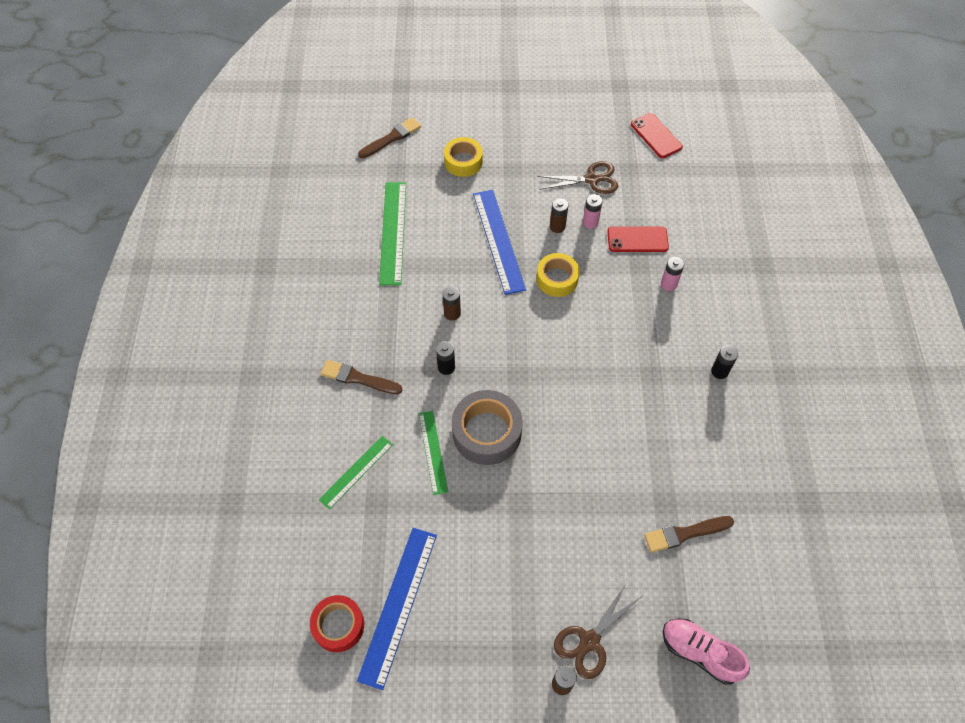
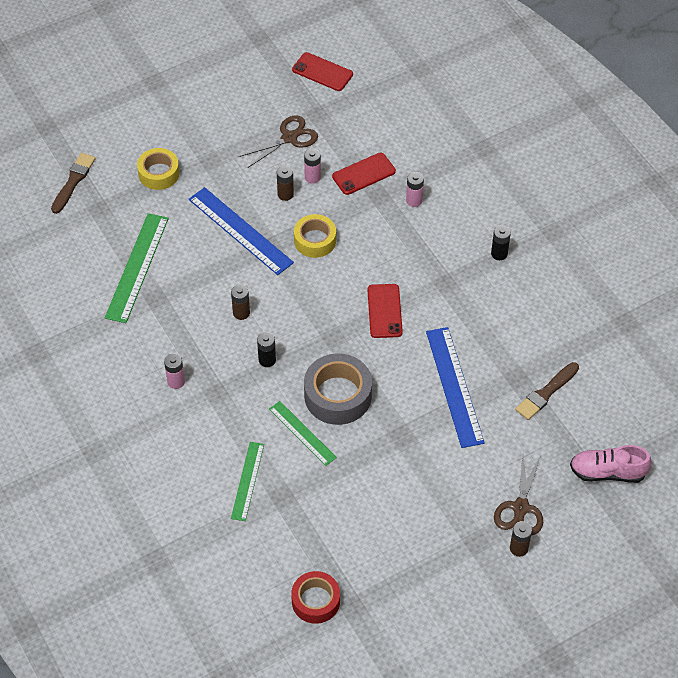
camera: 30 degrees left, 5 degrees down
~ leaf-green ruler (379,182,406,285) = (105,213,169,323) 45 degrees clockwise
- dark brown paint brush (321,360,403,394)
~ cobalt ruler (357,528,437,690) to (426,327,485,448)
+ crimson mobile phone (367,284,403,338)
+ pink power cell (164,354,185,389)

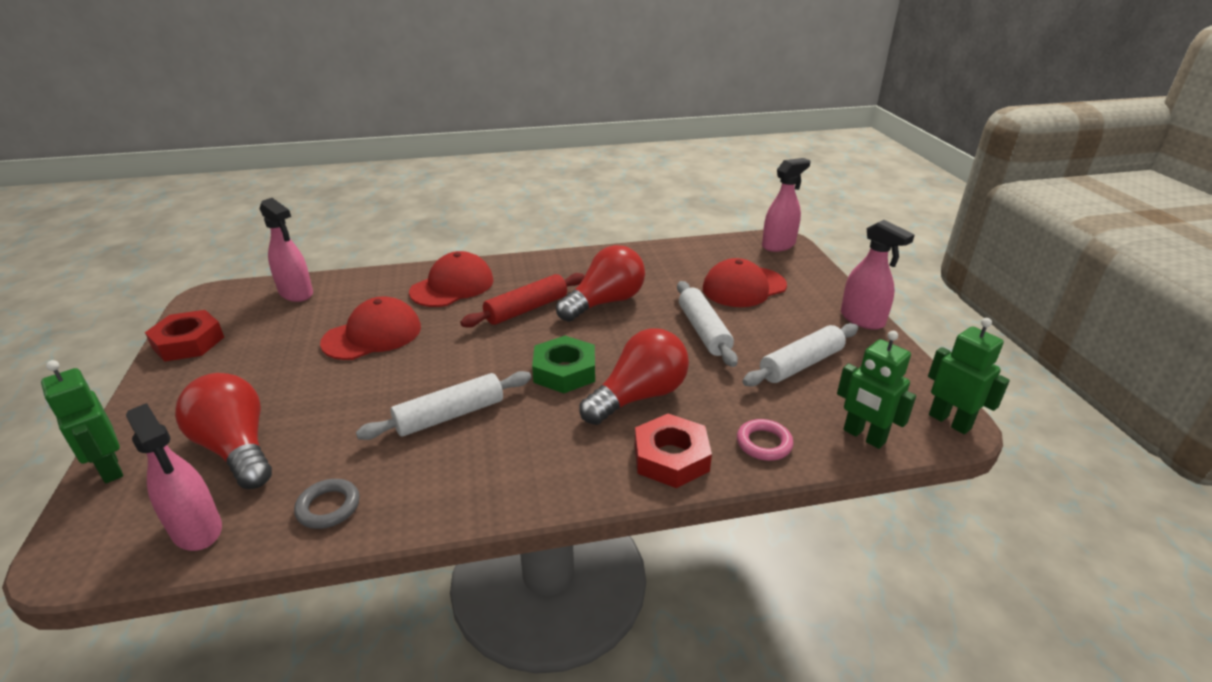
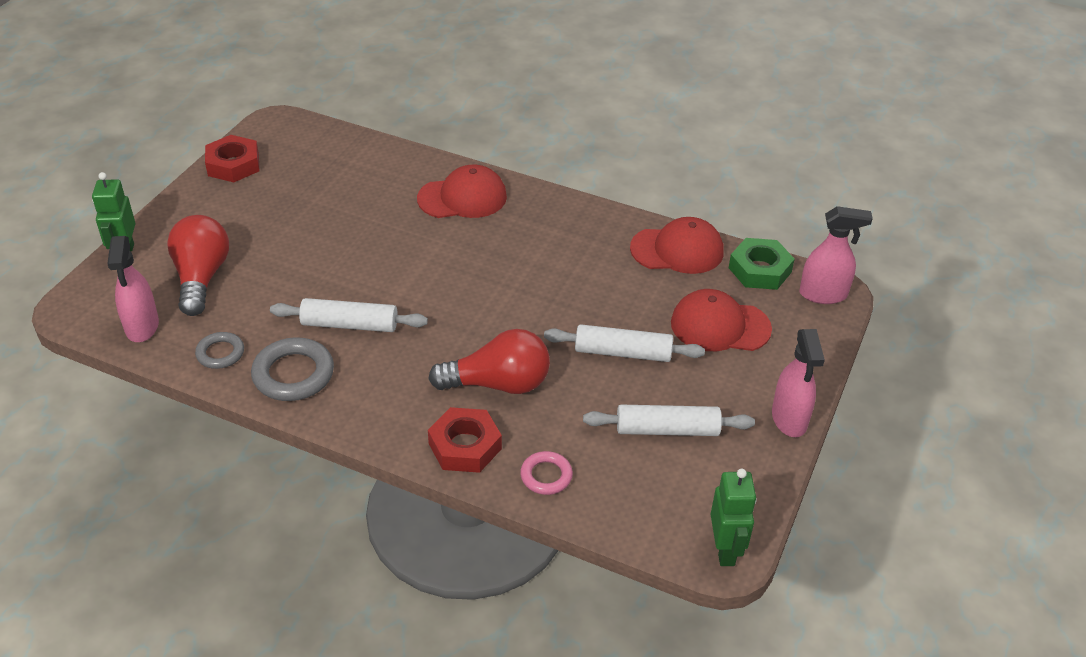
camera: 35 degrees right, 10 degrees up
- pink spray cleaner (259,198,313,302)
- crimson light bulb (556,245,645,322)
- crimson rolling pin (460,273,585,328)
~ white rolling pin (677,281,738,367) = (544,324,705,362) 75 degrees clockwise
~ crimson cap (320,296,421,360) to (630,217,724,274)
- leaf-green robot figure (837,331,916,449)
~ leaf-green hex nut (532,336,595,393) to (729,238,795,290)
+ gray hoop (251,337,334,401)

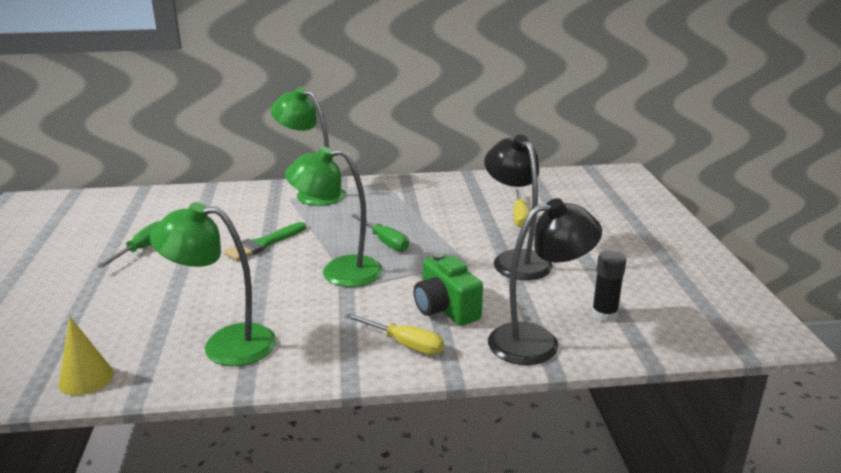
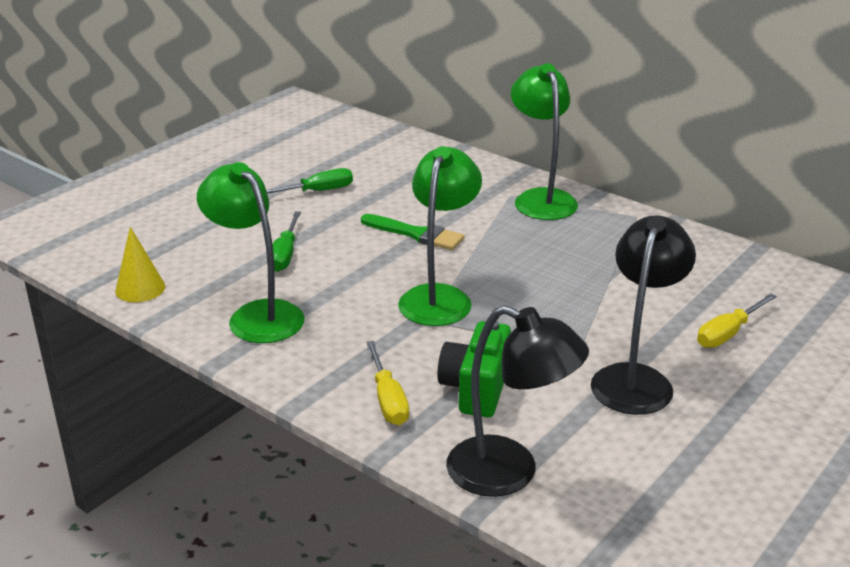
camera: 45 degrees right, 5 degrees up
~ leaf-green lamp (285,146,383,287) = (398,146,482,326) 60 degrees clockwise
~ leaf-green screwdriver (351,214,409,251) to (273,211,301,272)
~ leaf-green paint brush (223,222,306,261) = (361,214,465,250) 150 degrees counterclockwise
- black glue (592,250,626,322)

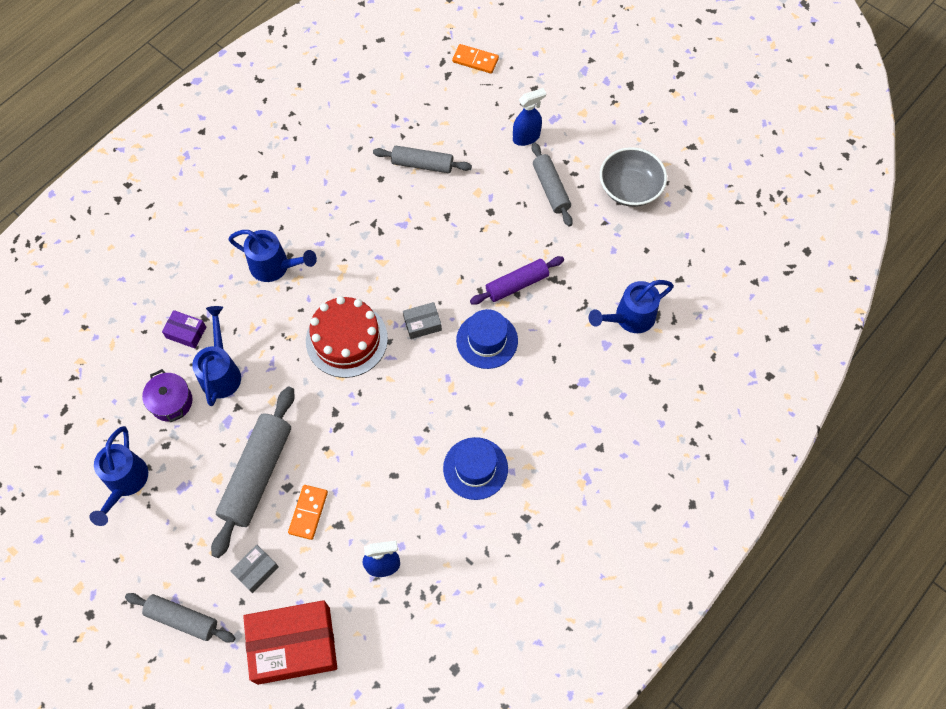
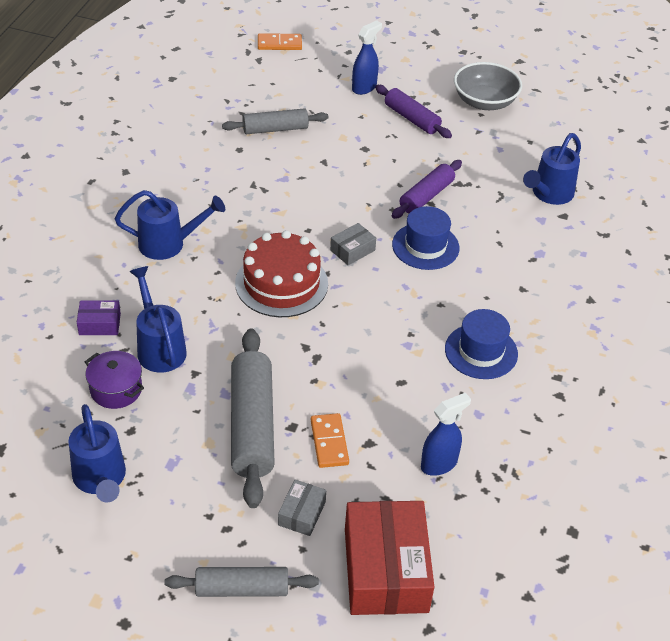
camera: 25 degrees left, 20 degrees down
~ gray rolling pin (532,142,573,227) to purple rolling pin (375,85,452,138)
~ crimson box (243,600,337,685) = (345,501,434,615) 60 degrees counterclockwise

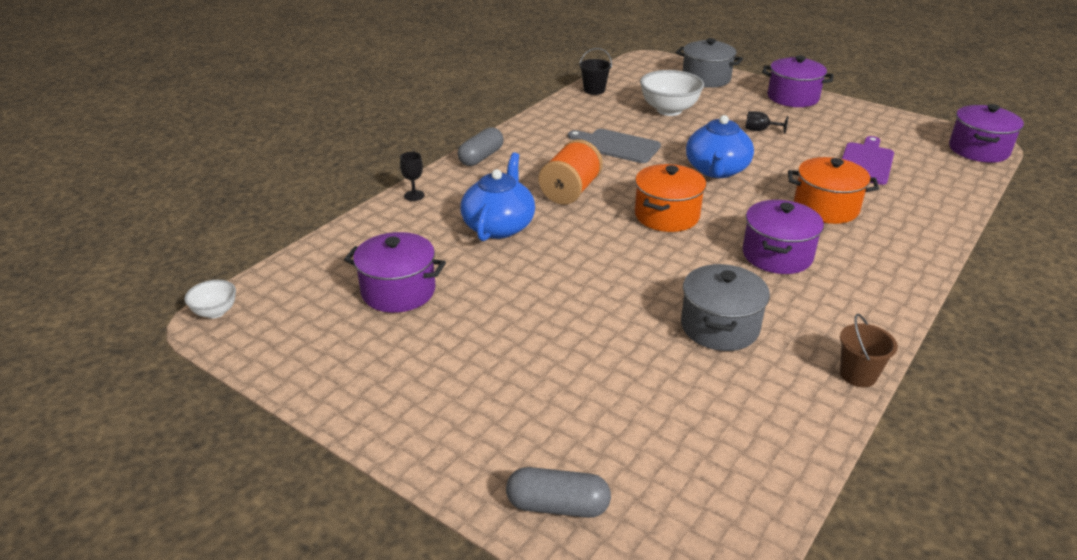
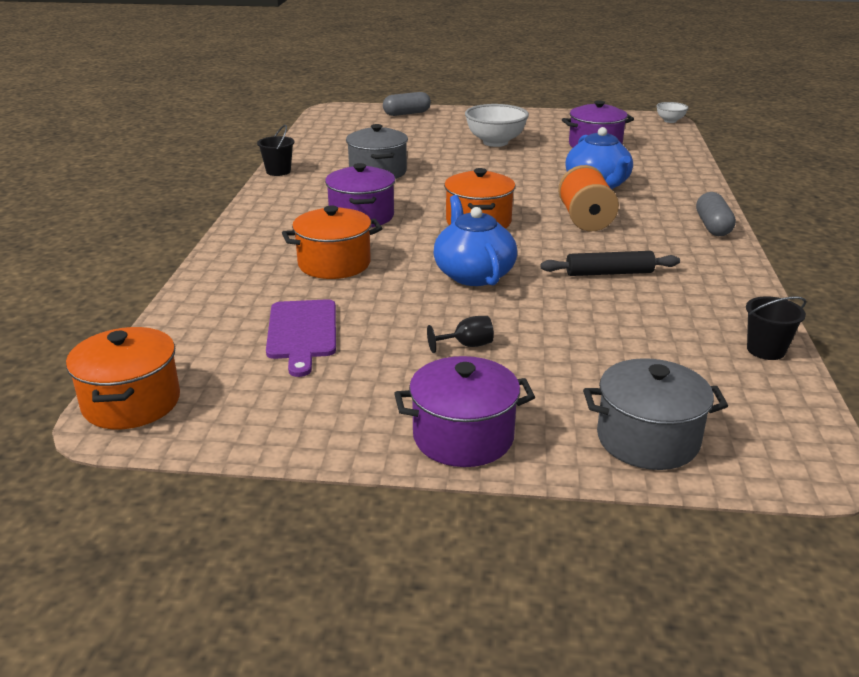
camera: 150 degrees right, 5 degrees down
~ white deep dish (640,70,704,116) to (465,104,529,147)
~ purple pot (949,104,1024,163) to bright orange pot (66,327,180,429)
~ gray bread board (568,129,661,163) to black rolling pin (540,251,680,276)
- black wine glass (400,152,425,201)
~ dark brown pail (840,314,898,387) to black pail (257,125,294,176)

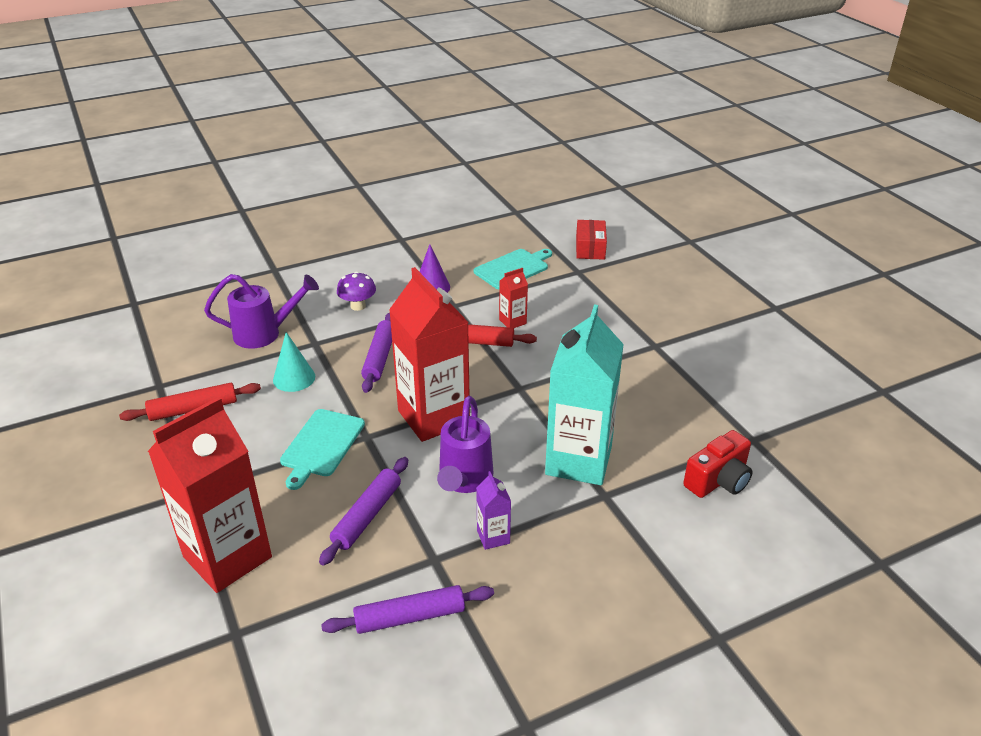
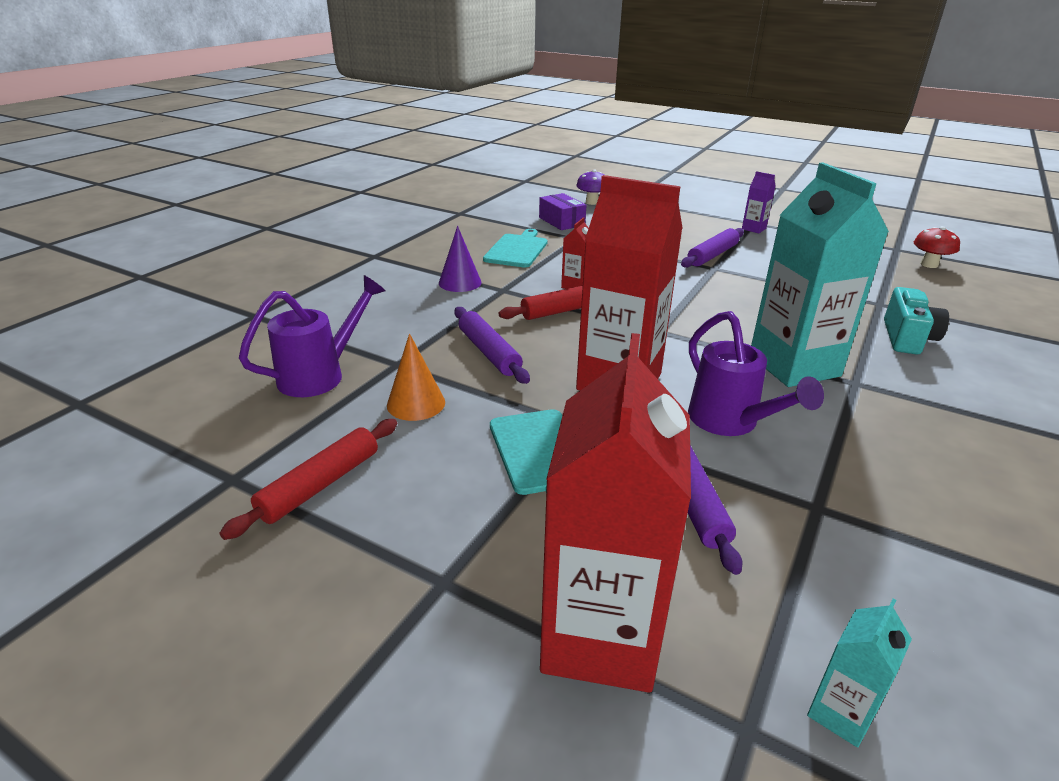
camera: 35 degrees left, 5 degrees down
~ crimson box (576,220,607,260) to purple box (539,193,586,230)
~ purple toadstool (337,272,376,311) to (576,170,604,205)
~ teal solid cone (273,332,315,392) to bright orange solid cone (387,333,445,421)
~ crimson camera (683,430,752,498) to teal camera (884,287,949,354)
~ purple milk carton (476,471,511,550) to (742,171,776,233)
~ purple rolling pin (321,585,494,634) to (681,228,744,268)
+ crimson toadstool (914,226,960,268)
+ teal milk carton (807,599,912,747)

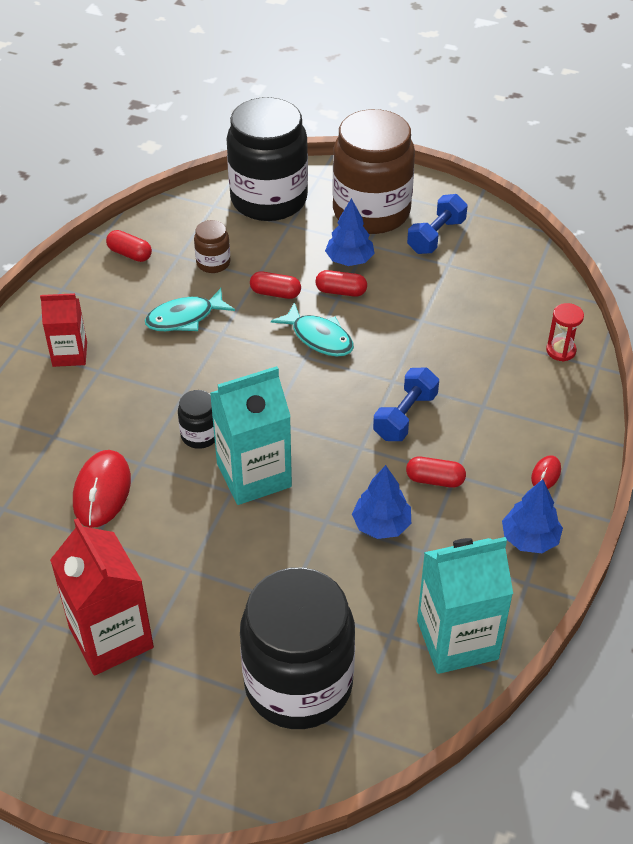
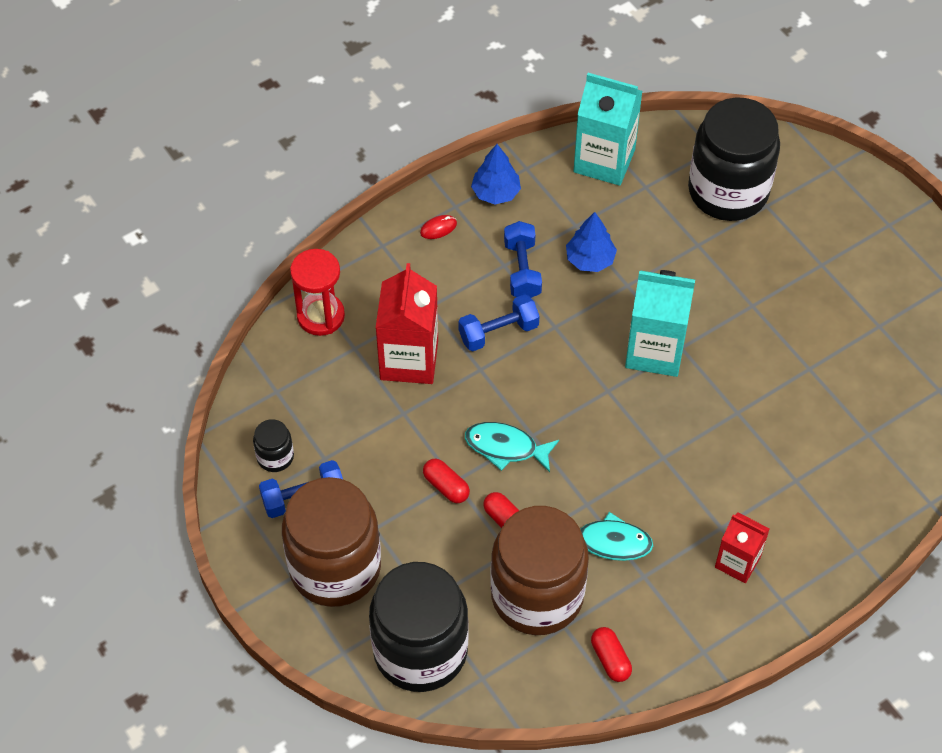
camera: 145 degrees left, 10 degrees up
- cobalt tree (325,198,375,266)
~ dark brown jam jar (194,220,230,273) = (490,506,589,635) x2.37
~ teal toy fish (271,302,354,356) = (465,422,559,472) 60 degrees counterclockwise
~ crimson sandglass (546,303,584,362) = (290,249,345,336) x1.65
~ black jam jar (178,390,215,449) to (253,419,294,472)
- crimson mouse (73,450,131,528)
~ crimson pill shape (406,457,466,488) to cobalt dumbbell (504,221,542,298)
~ crimson milk carton (50,518,154,676) to (376,263,438,384)

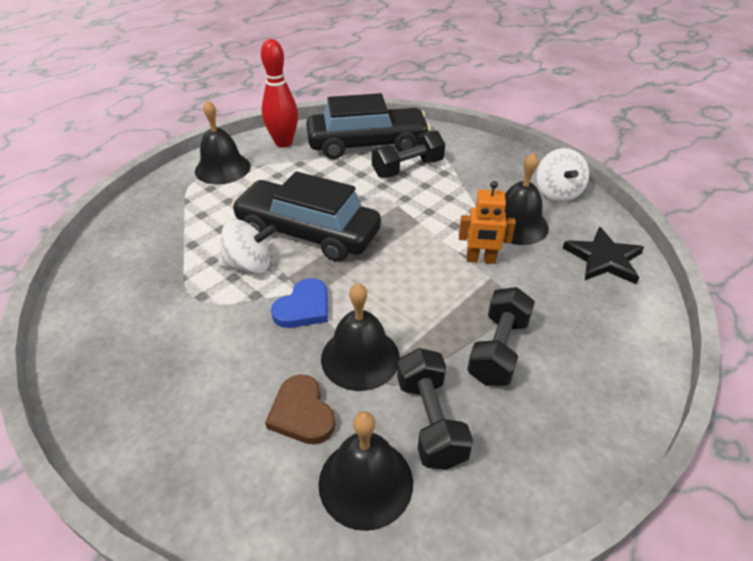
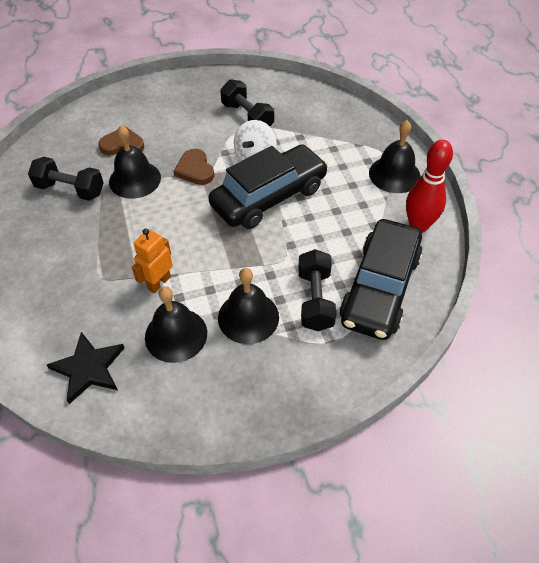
camera: 120 degrees right, 10 degrees up
- white toy top (537,148,589,202)
~ cobalt heart (271,278,328,328) to dark brown heart (173,149,214,185)
~ black dumbbell (467,287,535,386) to (220,79,274,126)
~ black bell (319,411,413,531) to (218,268,279,344)

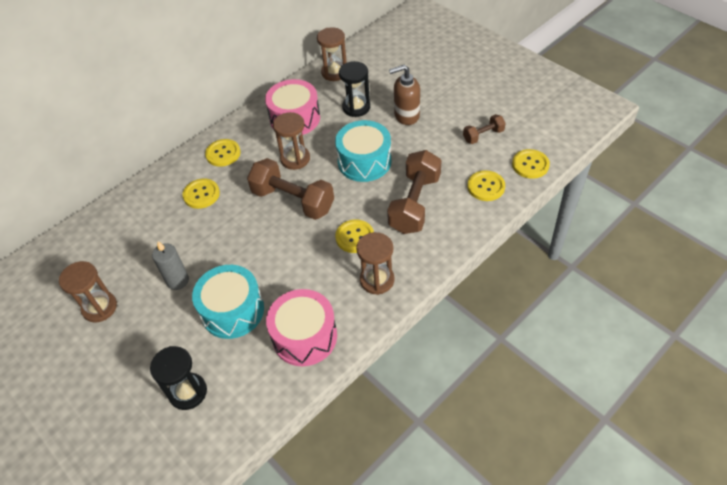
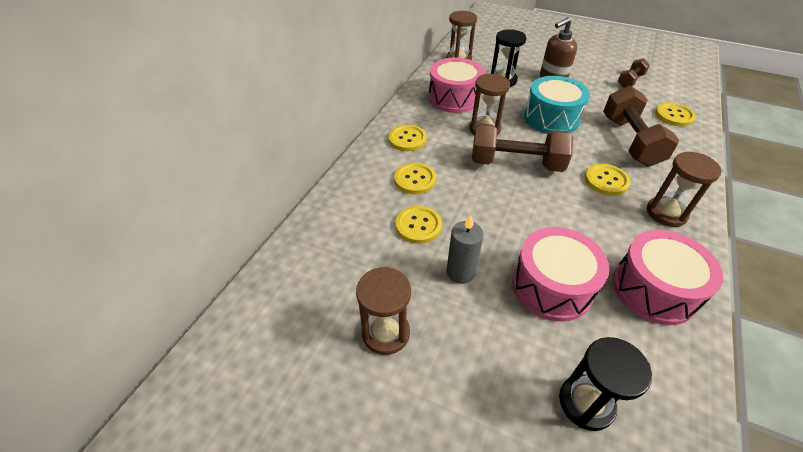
camera: 25 degrees left, 5 degrees down
~ bright yellow button (512,149,550,179) to (395,206,442,244)
~ teal snare drum (192,265,264,339) to pink snare drum (512,227,609,322)

